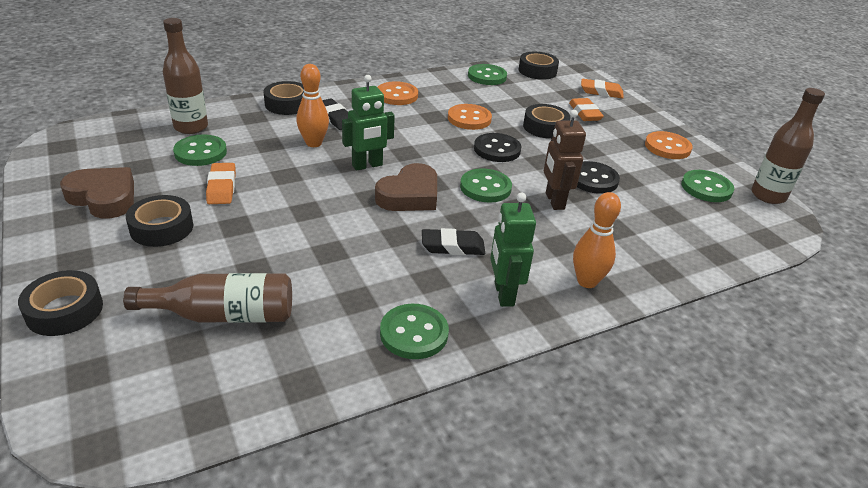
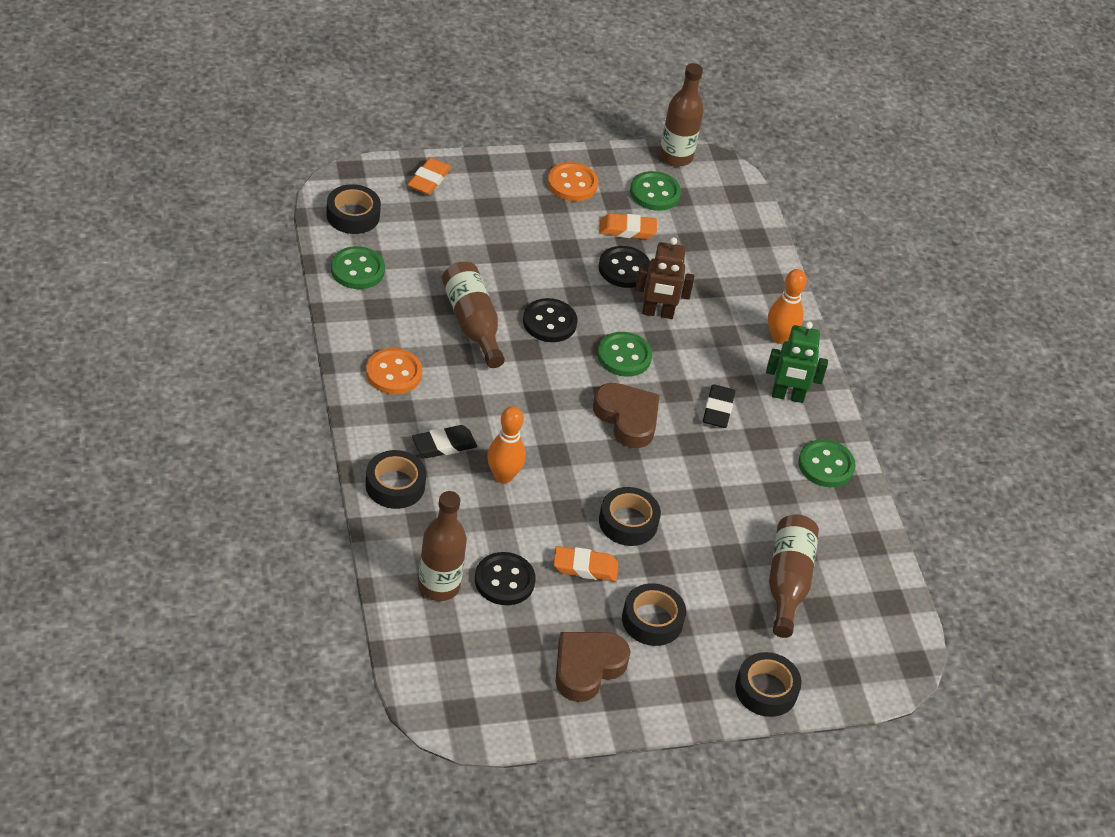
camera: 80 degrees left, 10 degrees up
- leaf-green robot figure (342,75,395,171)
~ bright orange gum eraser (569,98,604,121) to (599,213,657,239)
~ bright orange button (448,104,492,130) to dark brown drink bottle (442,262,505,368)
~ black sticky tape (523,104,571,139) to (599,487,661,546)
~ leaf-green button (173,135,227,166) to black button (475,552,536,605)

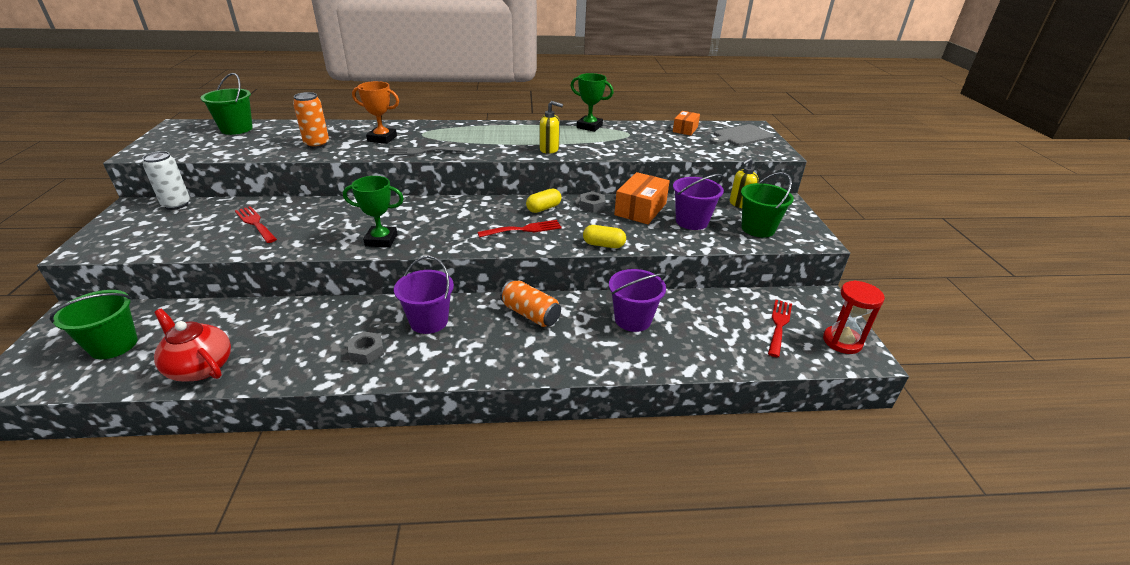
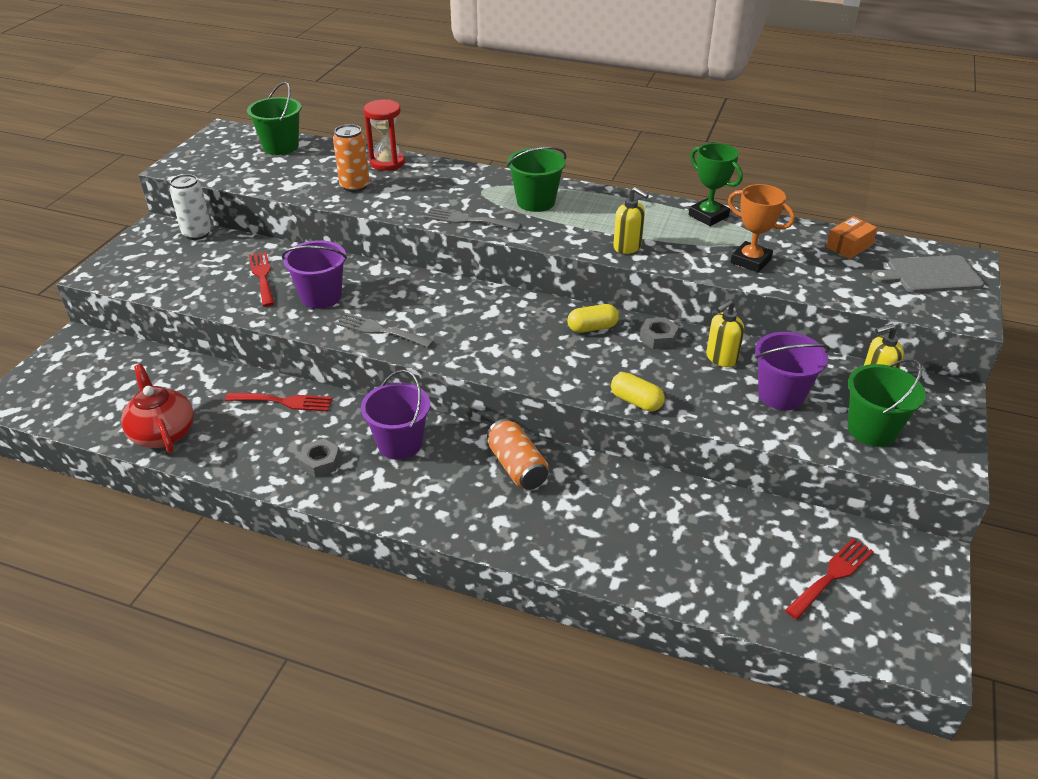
camera: 25 degrees right, 5 degrees up
~ bright orange award cup (352,81,399,144) to (728,184,795,273)
~ bright orange box (614,172,670,224) to bright yellow pump bottle (706,300,744,367)
~ leaf-green award cup (343,176,404,247) to gray dinner fork (335,313,434,348)
~ crimson dinner fork (477,220,562,238) to (225,393,333,411)
~ purple pail (609,269,666,332) to (282,240,347,309)
~ crimson sandglass (823,280,885,354) to (364,100,405,171)
~ leaf-green pail (50,290,138,359) to (507,147,567,212)

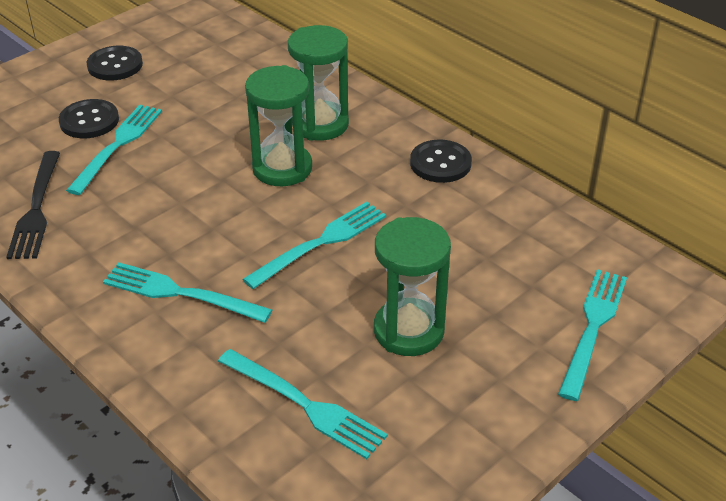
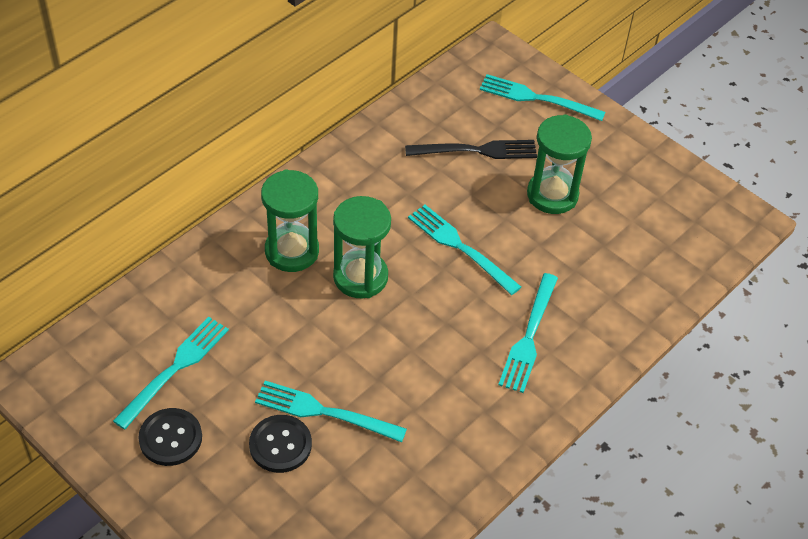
camera: 95 degrees left, 10 degrees up
- black button (410,139,472,183)
~ black dinner fork (6,151,60,259) to (405,140,537,159)
~ teal dinner fork (218,349,388,459) to (113,317,229,430)

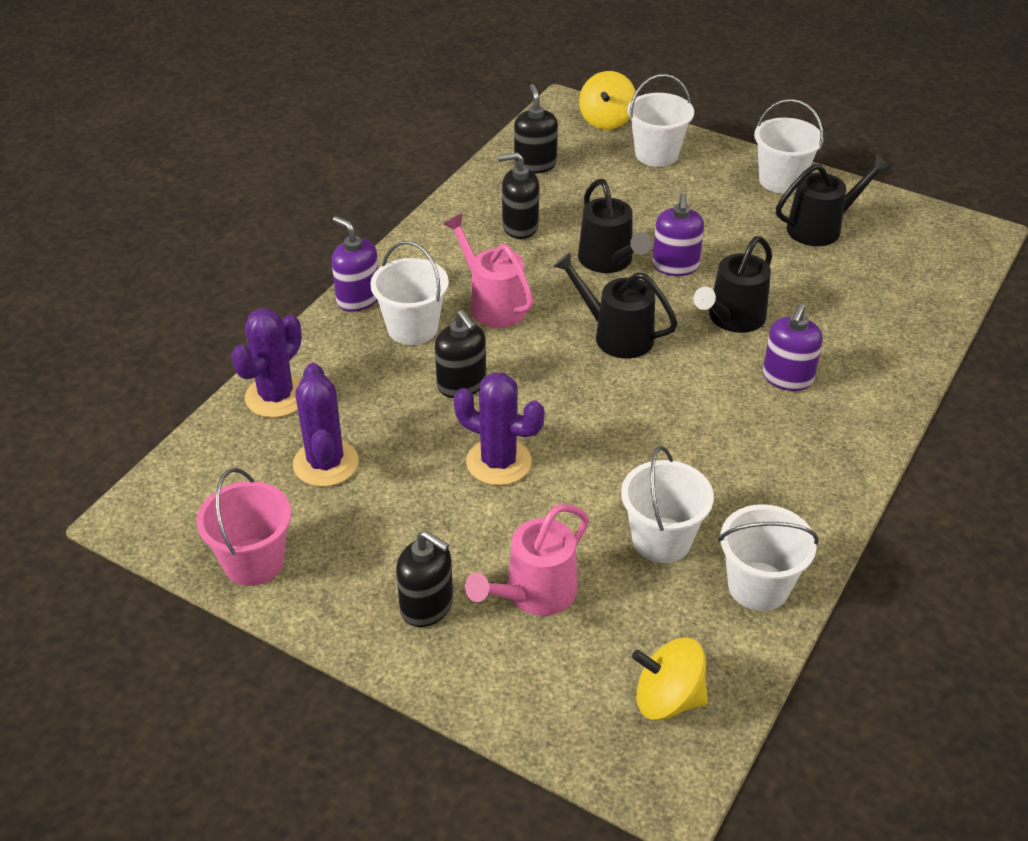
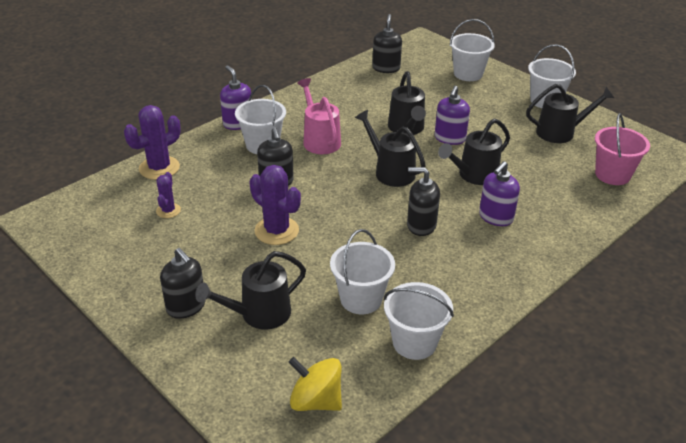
camera: 15 degrees right, 5 degrees down
- bright yellow toy top (579,71,636,130)
~ black pump bottle (498,152,539,239) to (407,167,440,236)
~ purple saguaro cactus (293,363,359,487) = (156,172,181,218) x0.57
~ pink pail (196,468,291,586) to (595,113,650,185)
~ pink sprinkling can (465,504,589,616) to black sprinkling can (195,251,306,330)

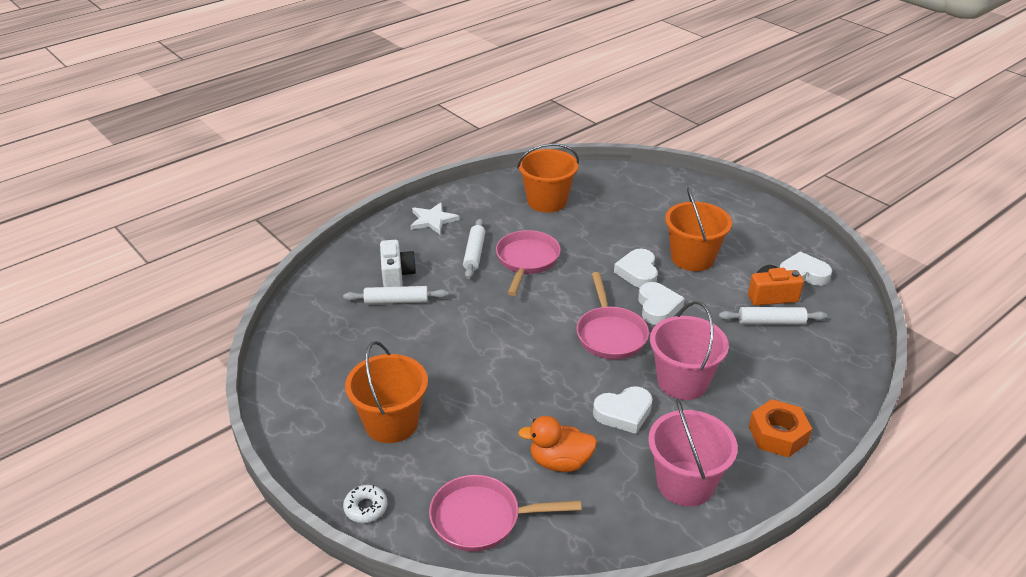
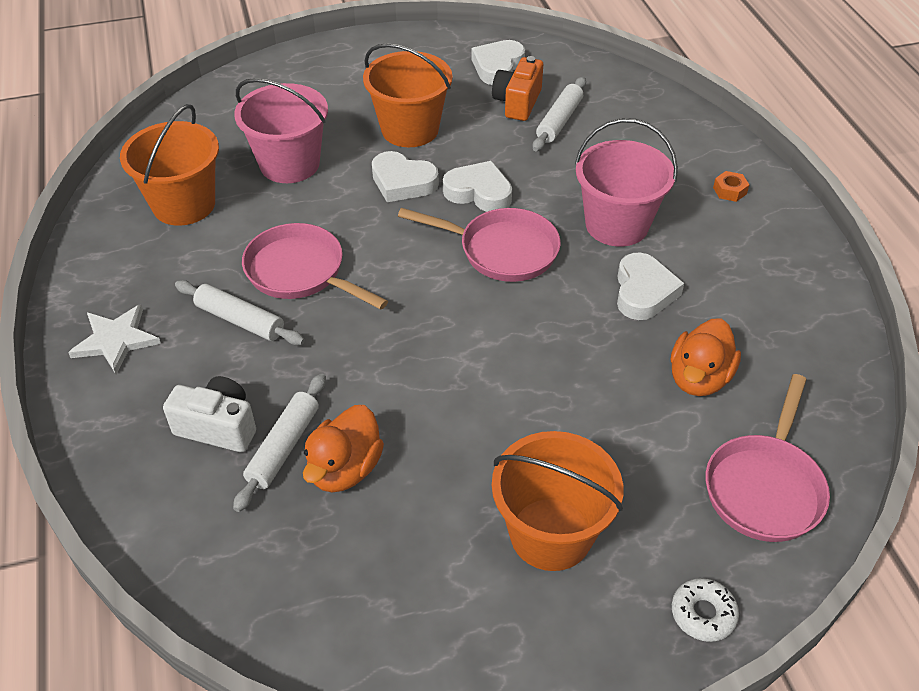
camera: 65 degrees left, 10 degrees up
~ pink pail (648,398,738,507) to (234,78,328,183)
~ bright orange hex nut (749,399,812,457) = (713,171,749,202) x0.50
+ bright orange duck (303,405,384,493)

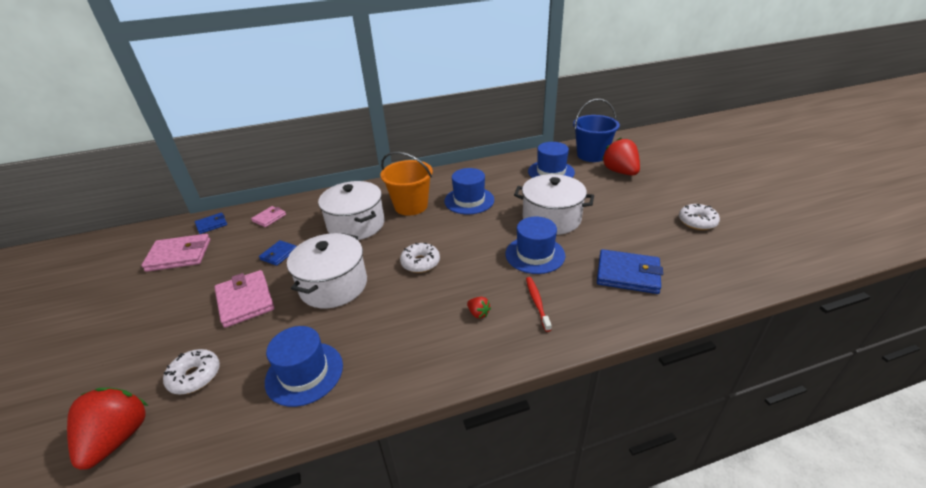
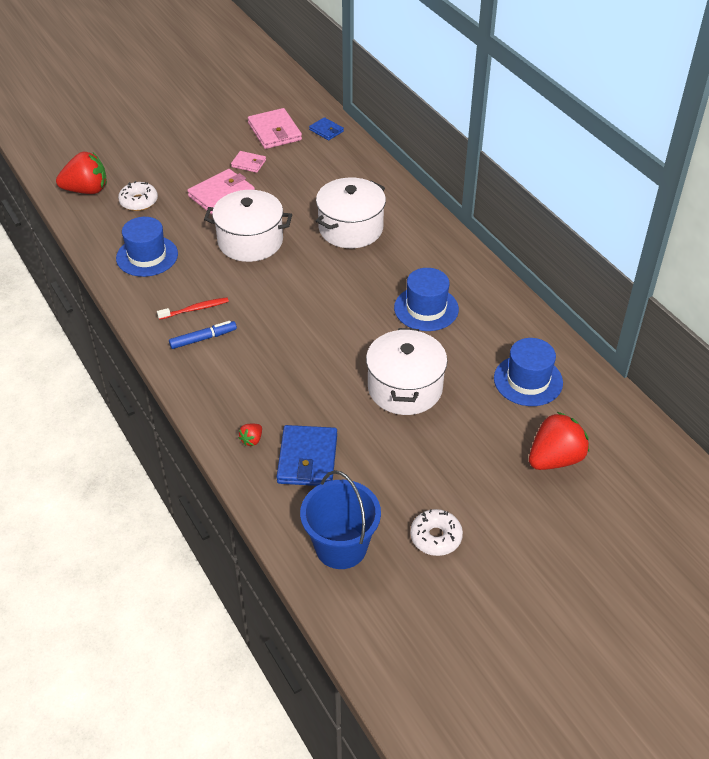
camera: 75 degrees right, 10 degrees up
~ cobalt pail (573,99,620,162) to (300,470,381,569)
- bright orange pail (381,152,433,216)
~ pink wallet (251,206,286,227) to (231,151,266,173)
- cobalt tall hat (505,217,565,274)
- cobalt wallet (259,240,297,266)
- white donut (400,243,440,273)
~ crimson dental brush (526,277,552,332) to (157,297,229,320)
~ crimson berry (467,297,491,318) to (238,424,262,446)
+ cobalt marker (169,321,237,349)

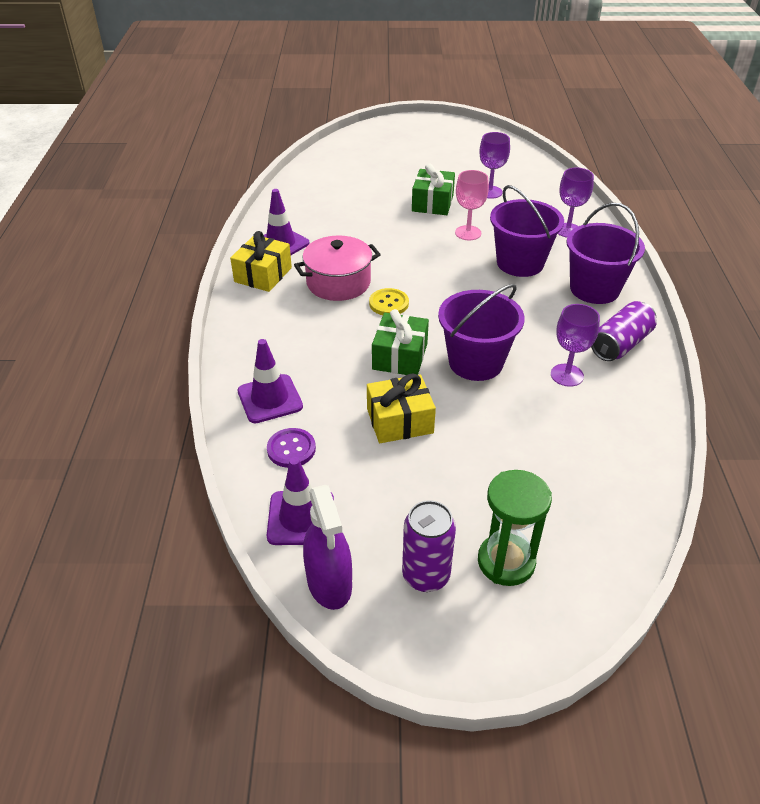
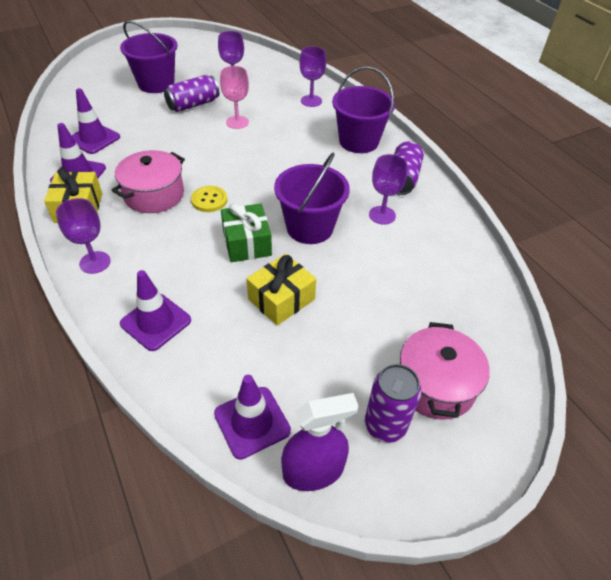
camera: 30 degrees left, 5 degrees up
~ leaf-green gift (412,163,455,215) to purple tin (164,75,219,112)
~ purple pail (490,185,564,277) to (120,20,178,93)
- purple button (267,428,316,468)
~ leaf-green sandglass (478,470,552,586) to pink pot (400,322,490,420)
~ purple spray cleaner (303,485,352,610) = (281,393,359,491) 60 degrees counterclockwise
+ purple traffic cone (71,88,120,154)
+ purple wine glass (56,198,111,274)

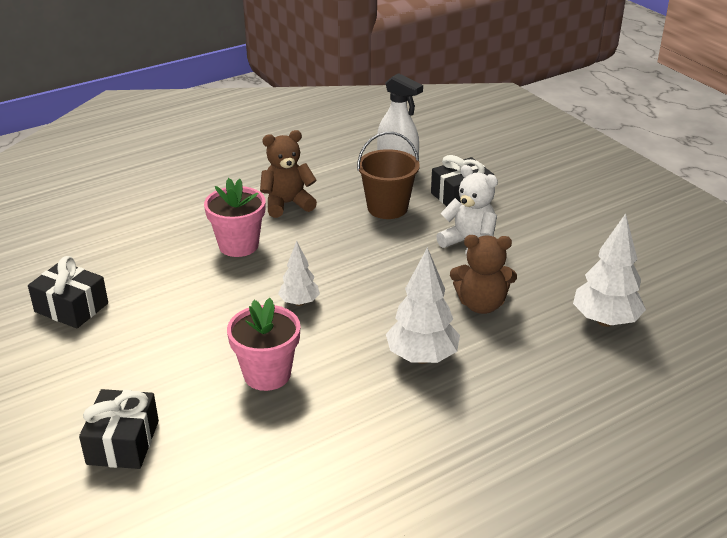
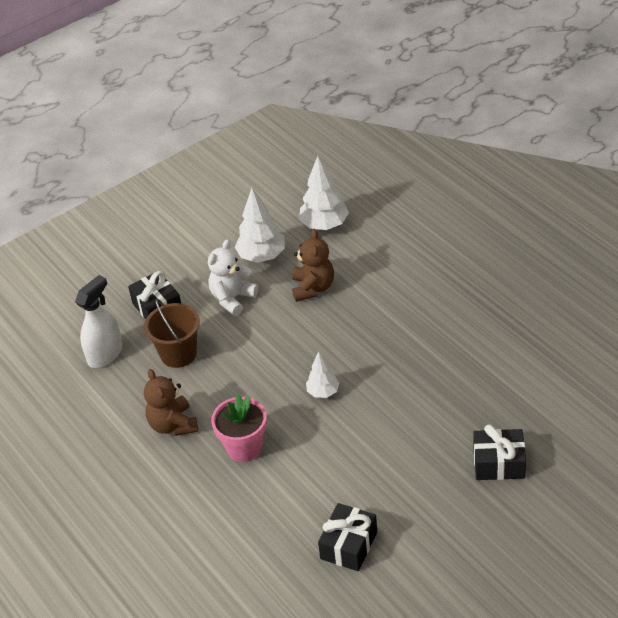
camera: 90 degrees left, 10 degrees up
~ white tree (386,247,460,364) to (235,188,285,263)
- pink flower pot (227,298,300,391)

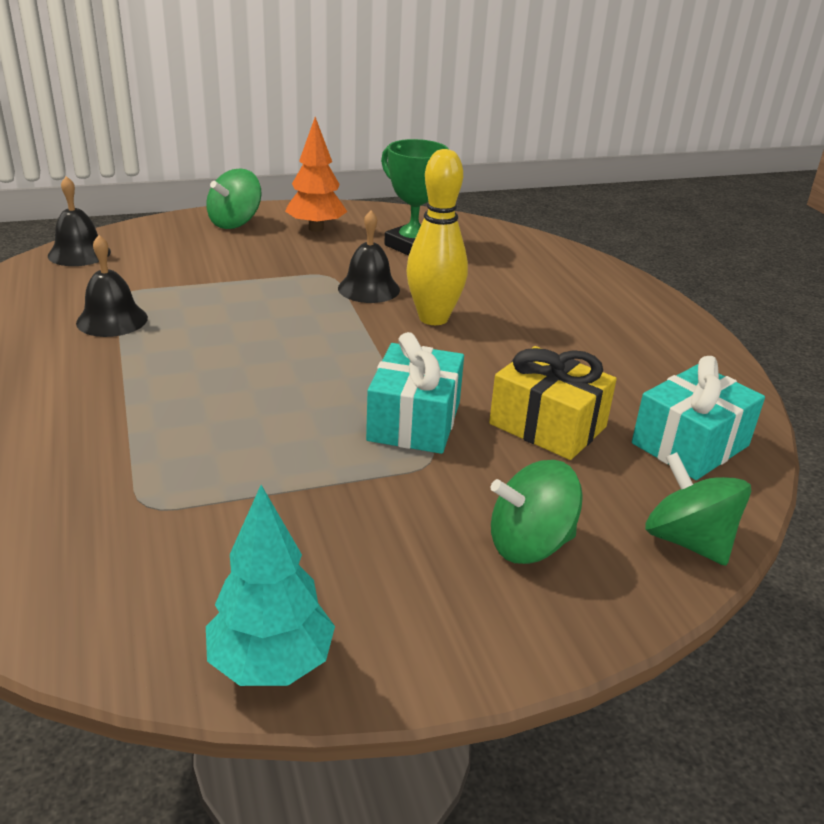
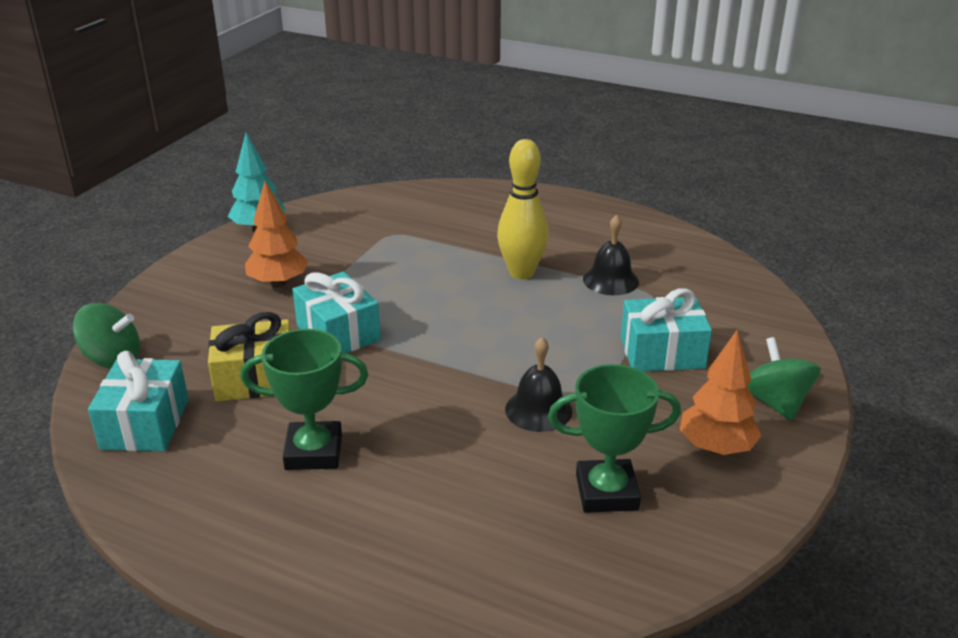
camera: 135 degrees right, 0 degrees up
~ bright yellow bowling pin (406,149,468,325) to (497,139,548,279)
- black bell (48,176,111,266)
- leaf-green toy top (491,460,583,564)
+ bright orange tree (245,181,309,287)
+ teal gift (621,288,712,371)
+ leaf-green award cup (240,329,368,470)

